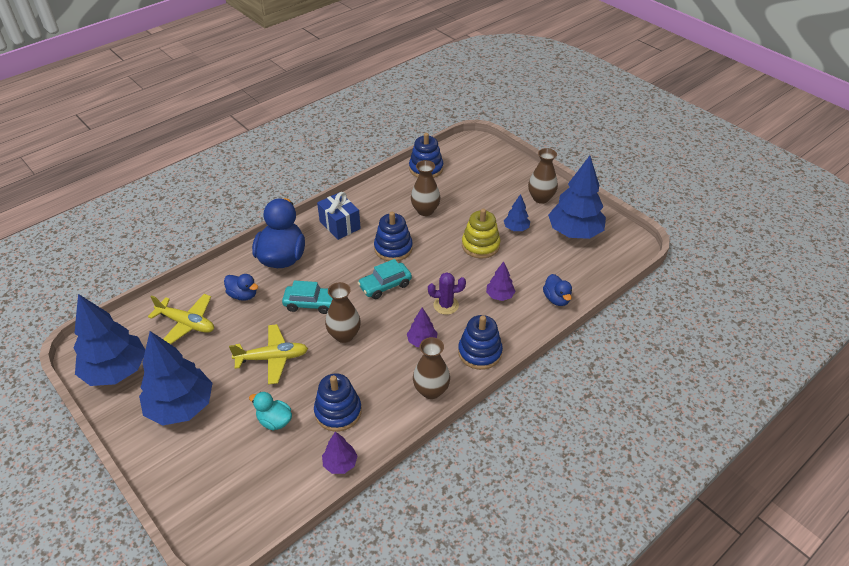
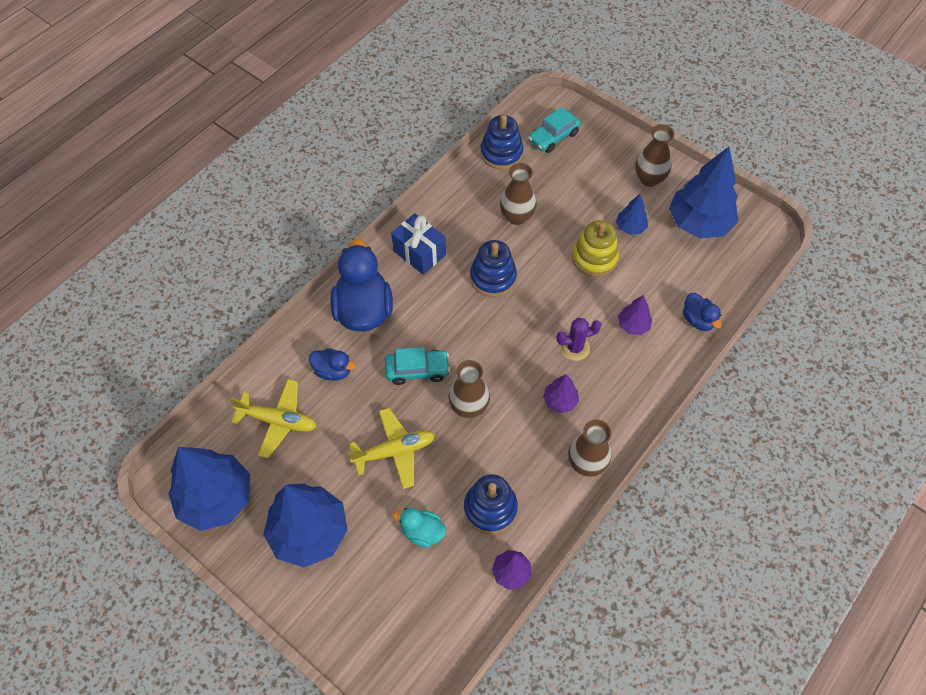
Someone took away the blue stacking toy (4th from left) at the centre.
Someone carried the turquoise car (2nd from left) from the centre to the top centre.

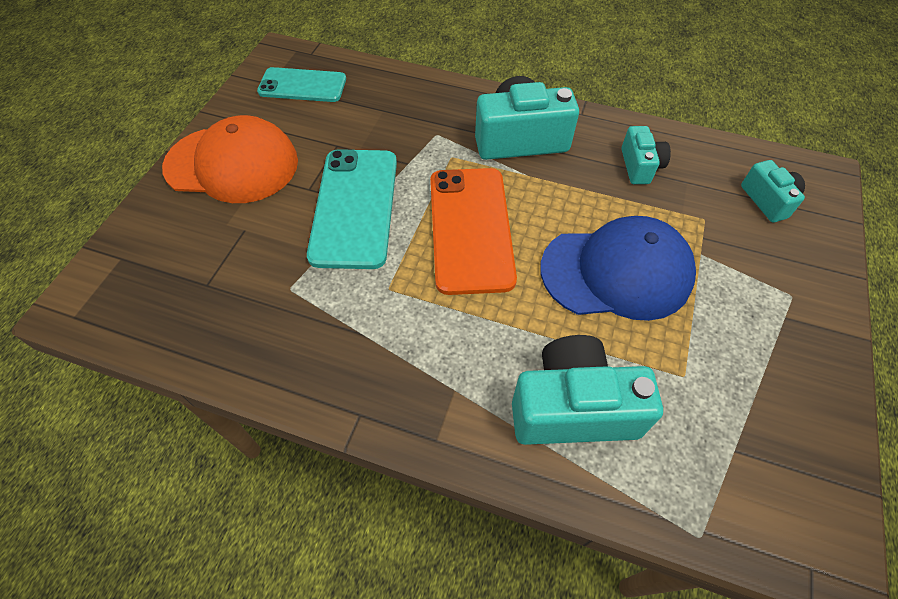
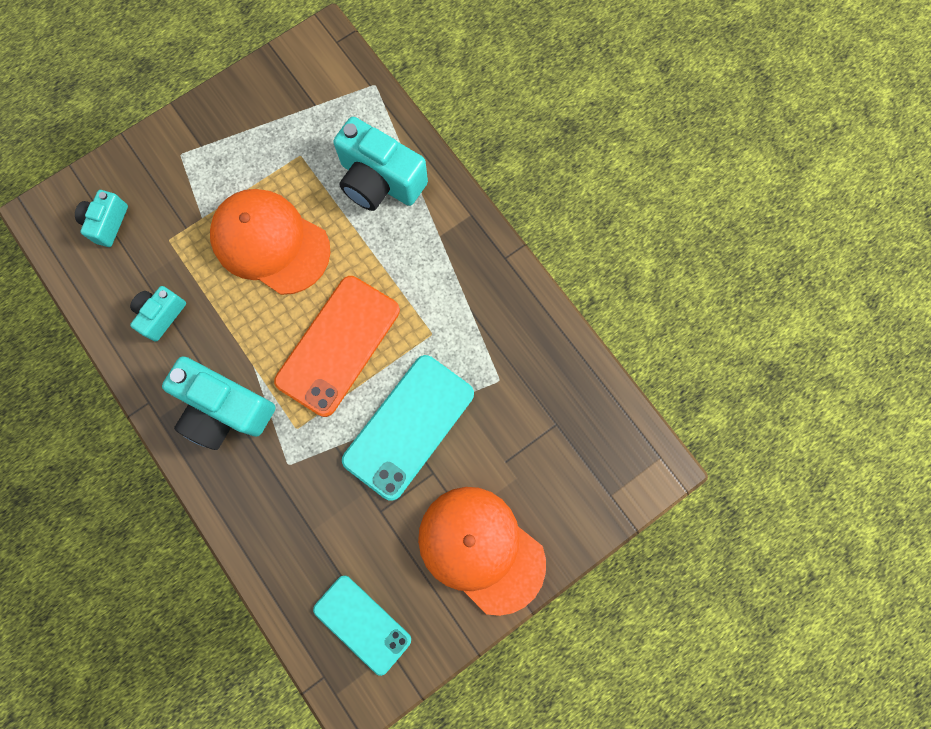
Someone repainted the blue cap at the middle right, which became the orange cap (1st from left) at the top left.

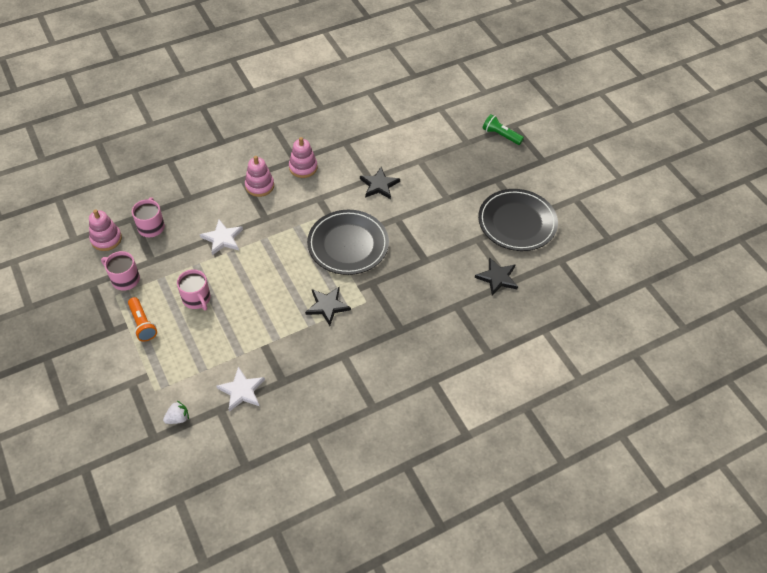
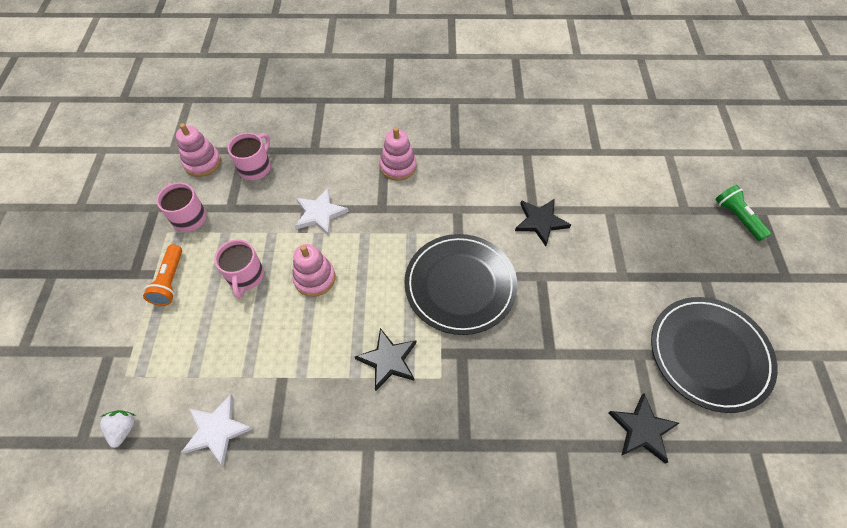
Someone carried the pink stacking toy (3rd from left in the first image) from the top centre to the centre.
Someone rotated the white strawberry at the bottom left by 90 degrees counterclockwise.

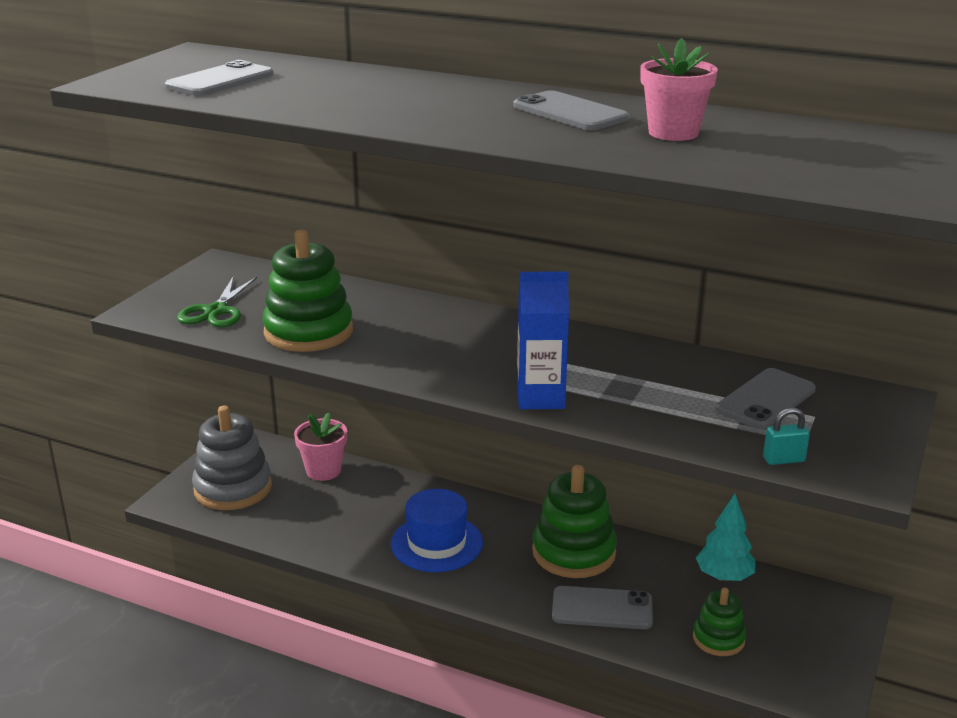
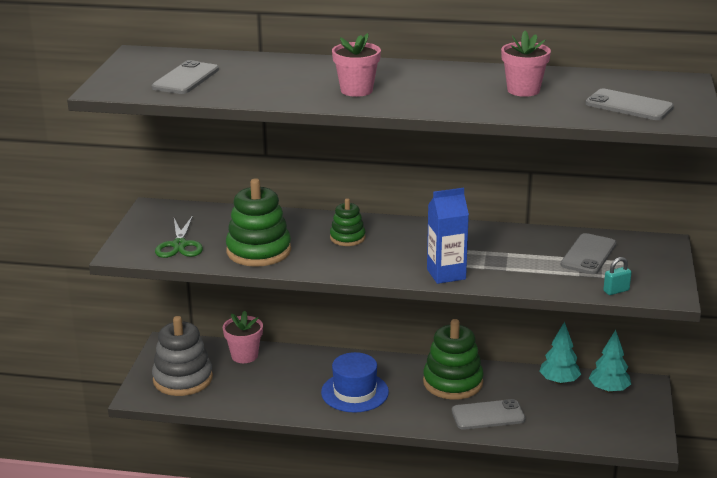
Someone put down the pink flower pot (2nd from left) at the top centre.
Someone put down the turquoise tree (2nd from left) at the bottom right.
Someone carried the grey phone (2nd from left in the first image) from the top centre to the top right.
Someone carried the green stacking toy (3rd from left in the first image) from the bottom right to the centre.

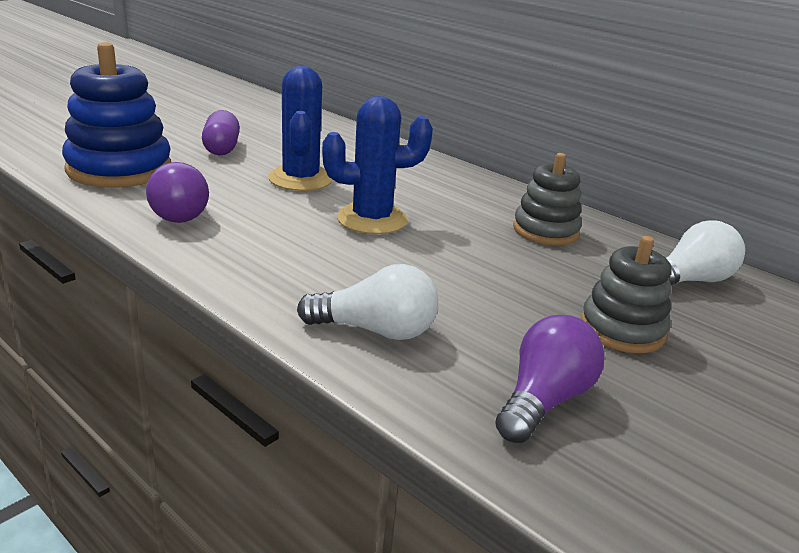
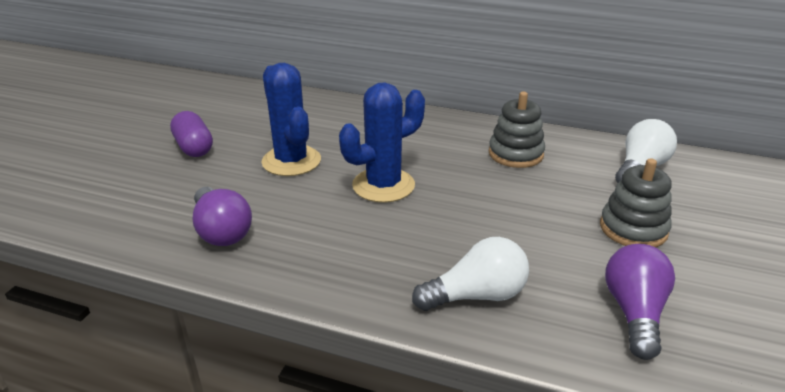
Someone took away the blue stacking toy at the top left.

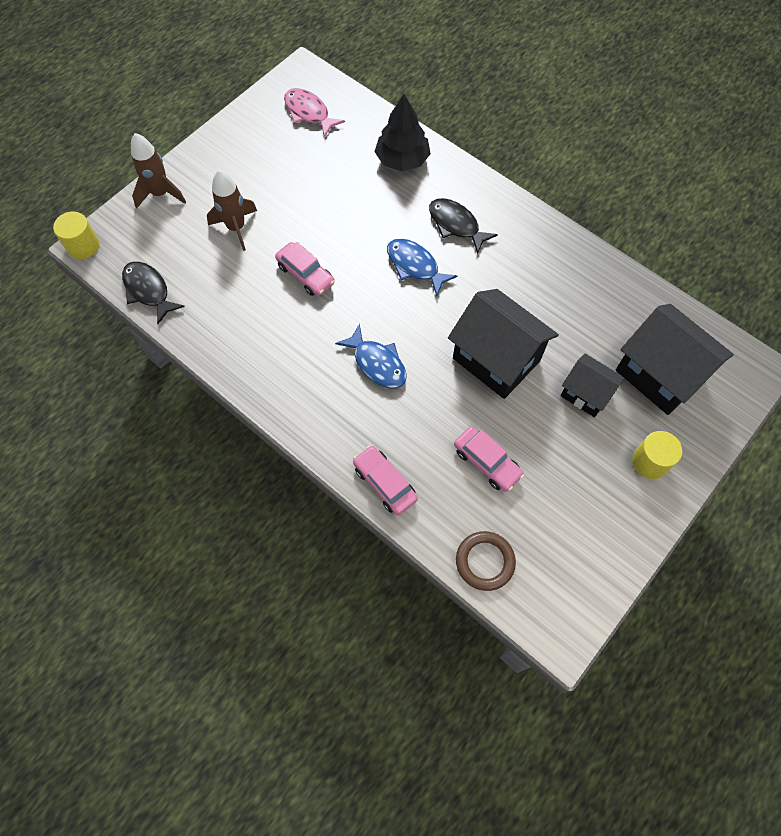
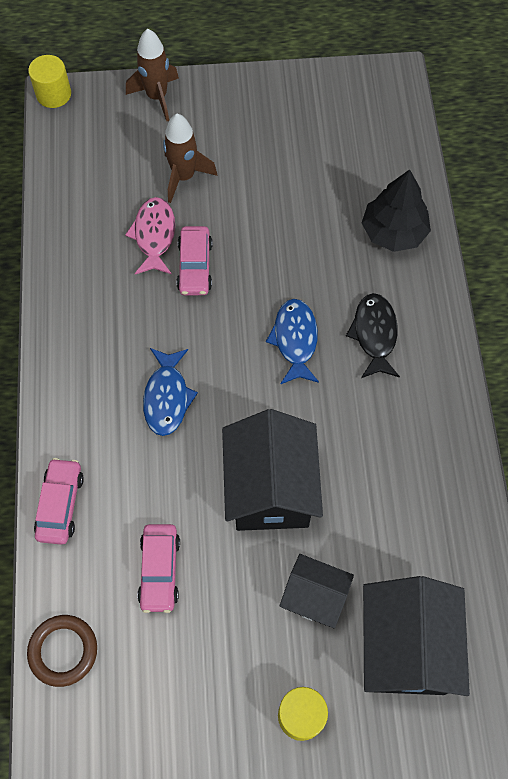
Someone took away the black fish (1st from left) at the middle left.
Someone carried the pink fish from the top centre to the top left.
Someone rotated the black house (2nd from left) at the middle right by 60 degrees counterclockwise.

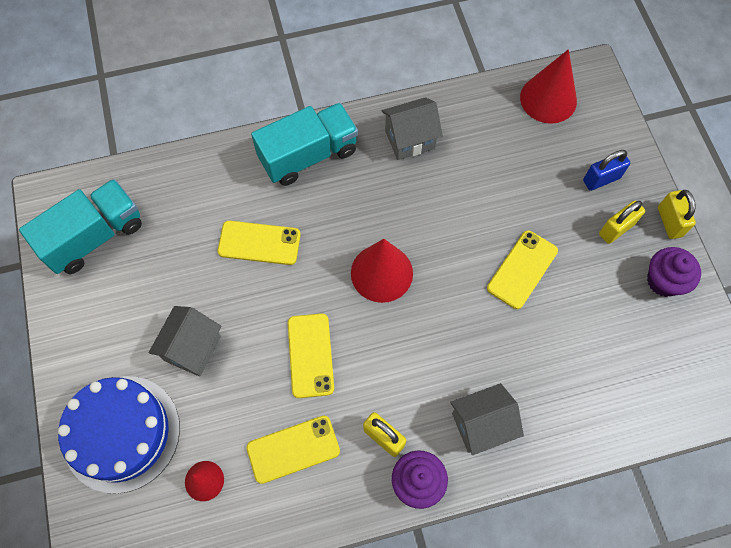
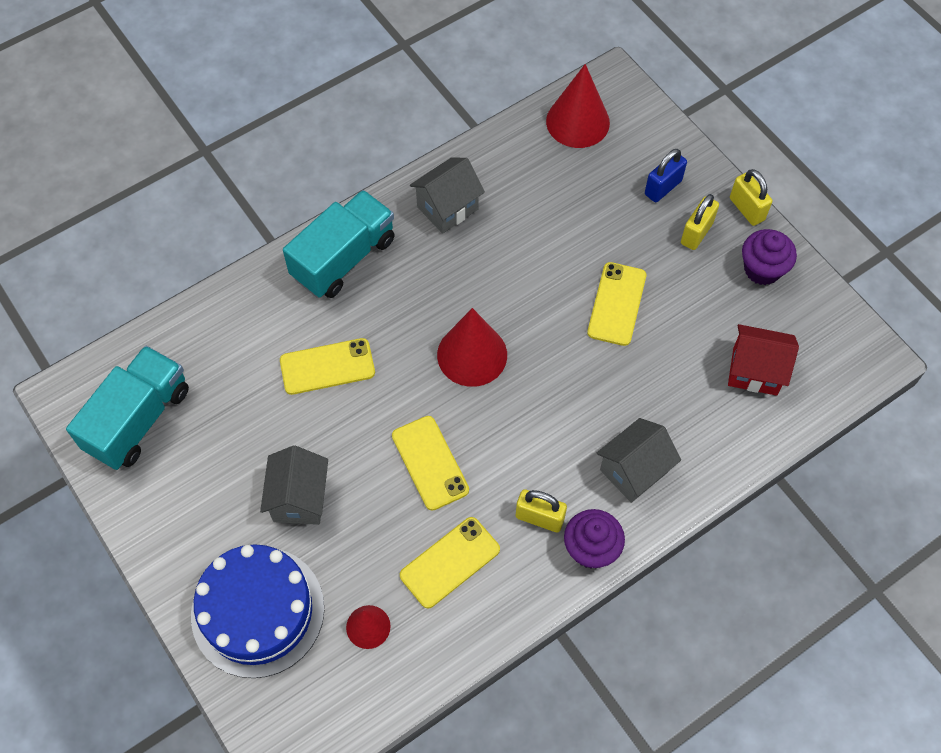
Someone put down the red house at the middle right.

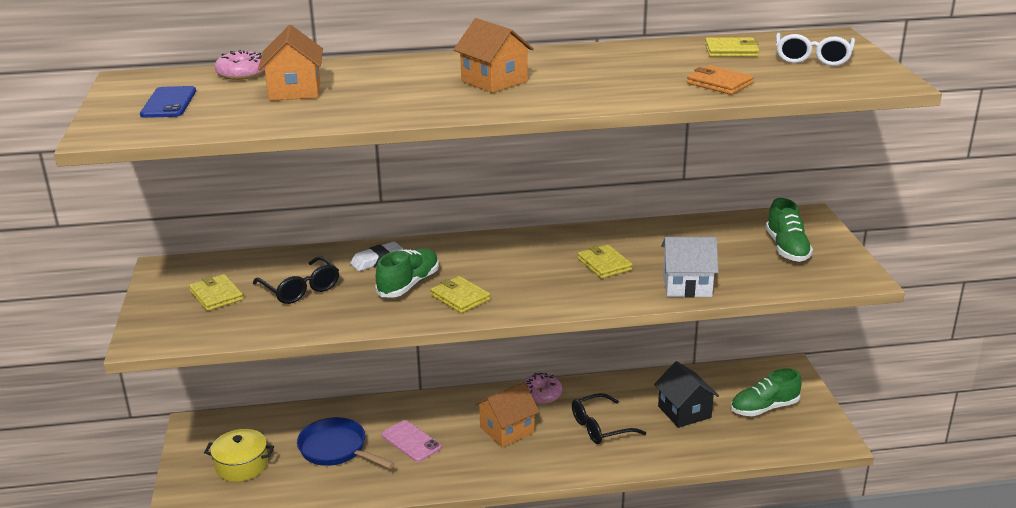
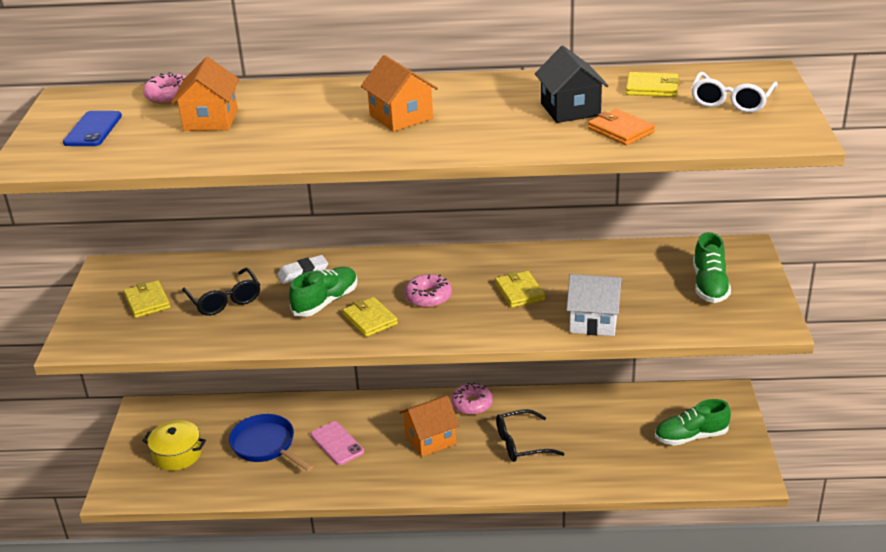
Someone put down the pink donut (2nd from left) at the centre.
Someone carried the black house from the bottom right to the top centre.

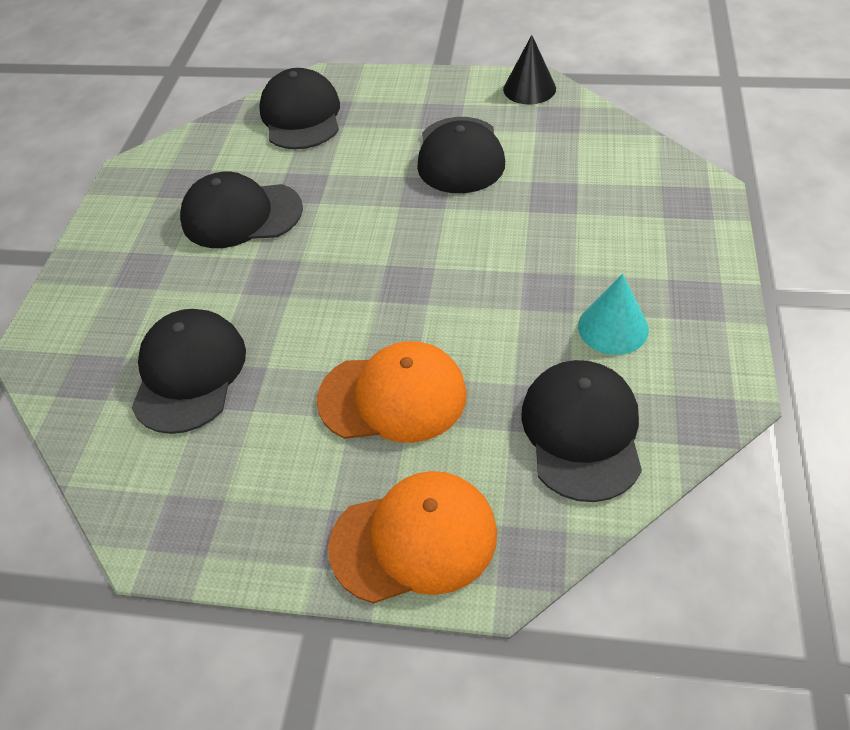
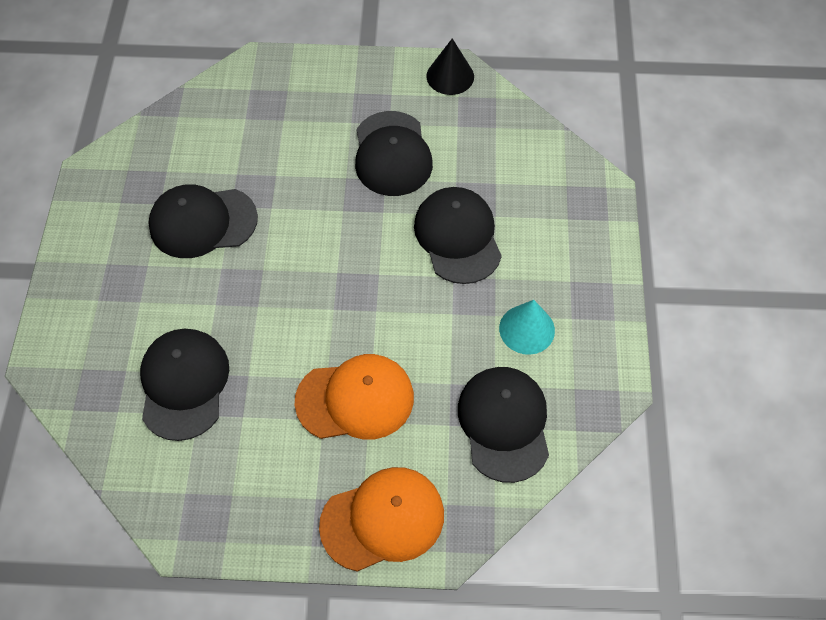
Someone carried the black cap (3rd from left in the first image) from the top centre to the centre.

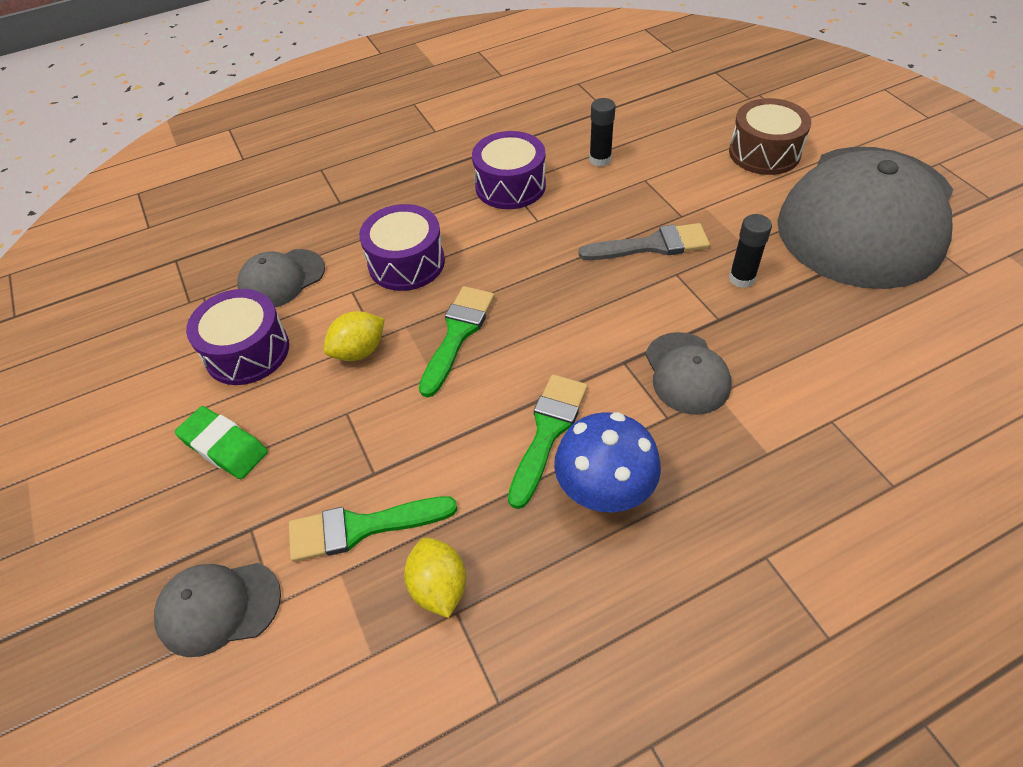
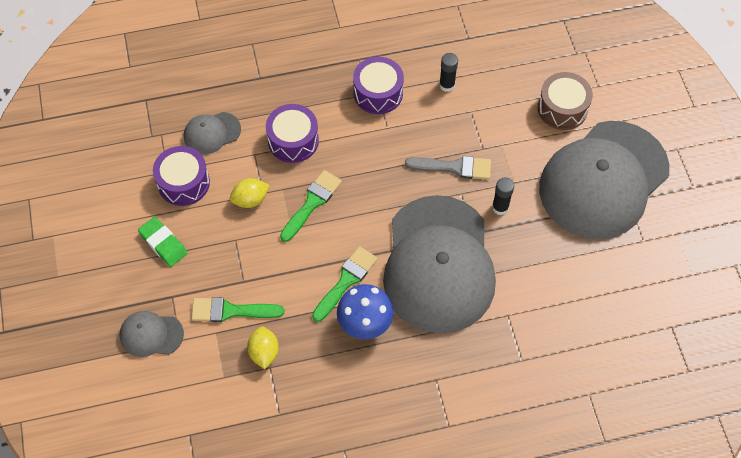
Someone scaled the grey cap (3rd from left) at the middle right by 2.41.

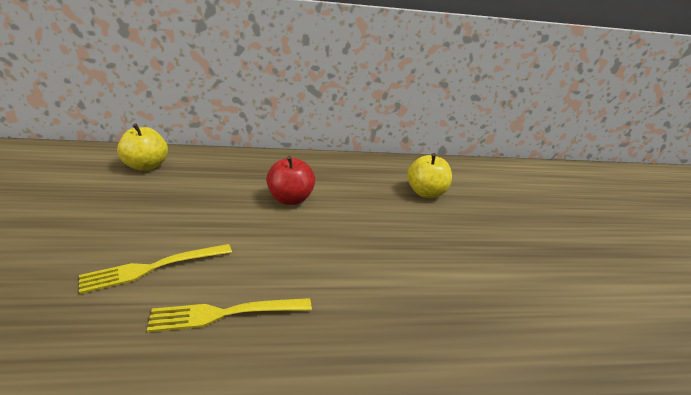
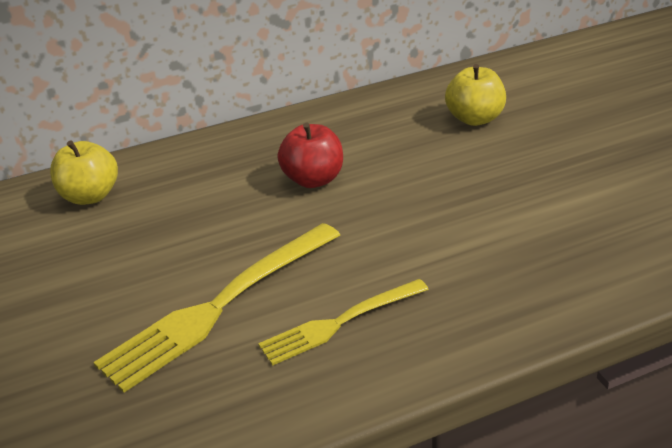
Someone scaled the yellow fork (1st from left) at the bottom left by 1.64.

